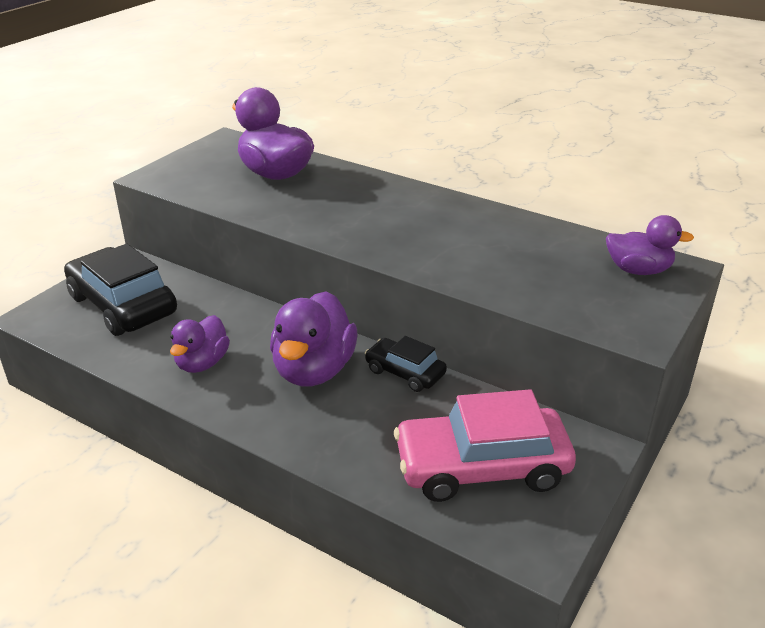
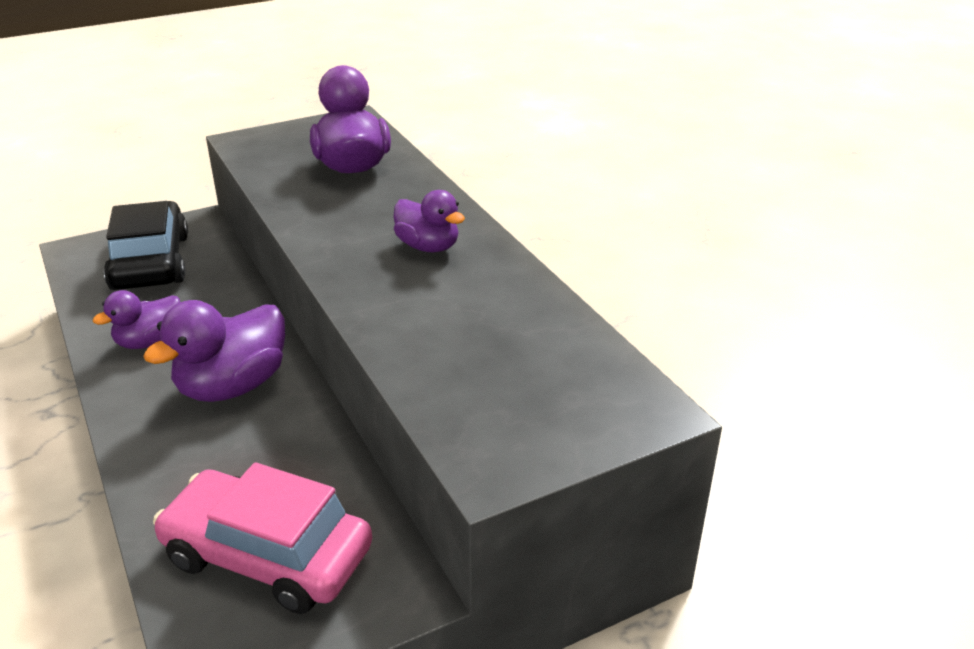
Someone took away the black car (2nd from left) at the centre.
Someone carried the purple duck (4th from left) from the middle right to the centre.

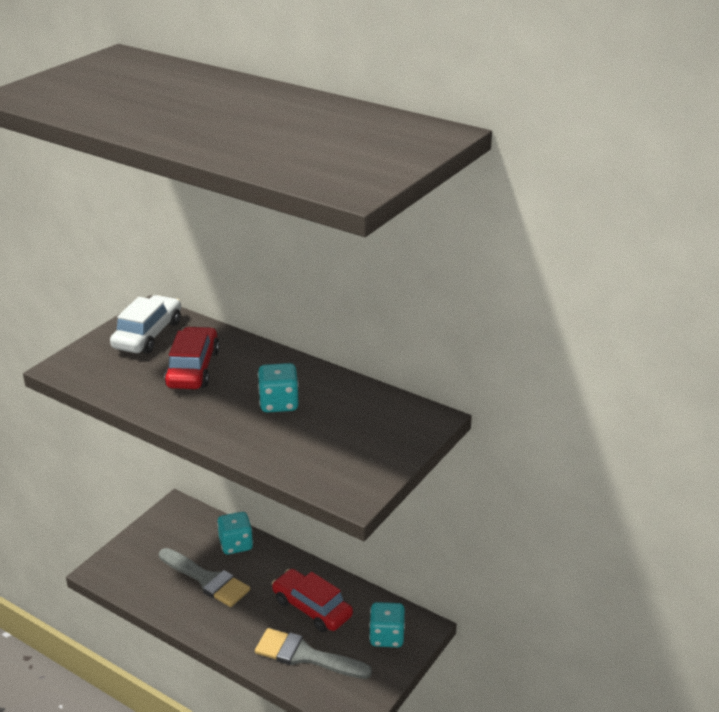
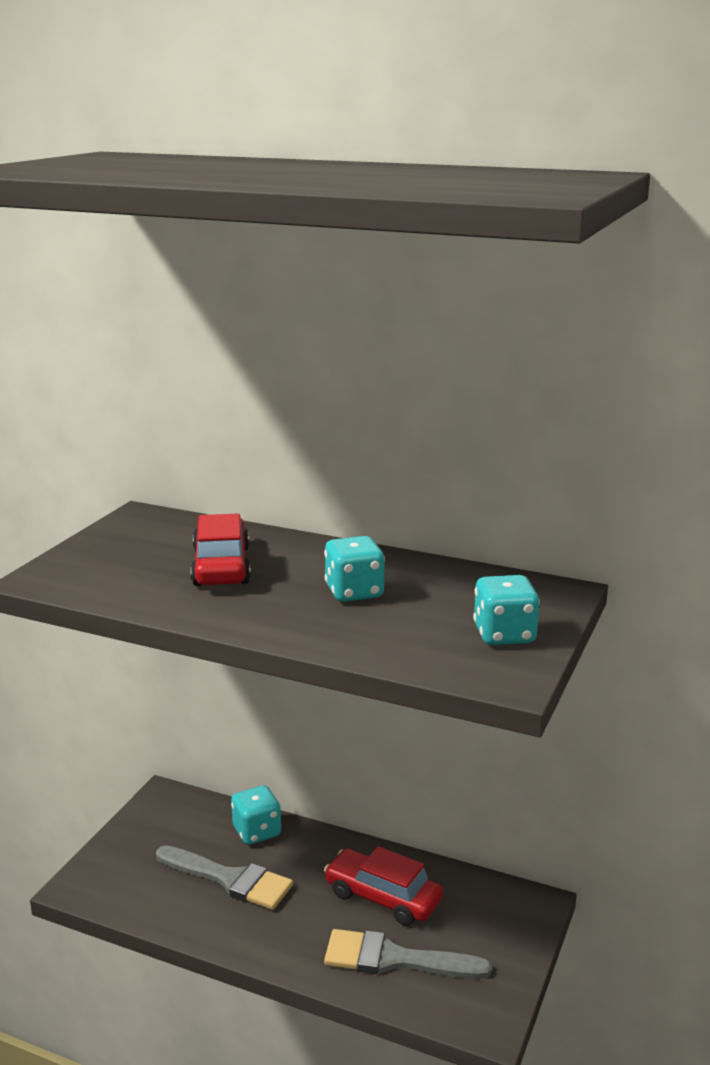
Someone took away the white car at the middle left.
Someone carried the turquoise dice (3rd from left) from the bottom centre to the middle right.

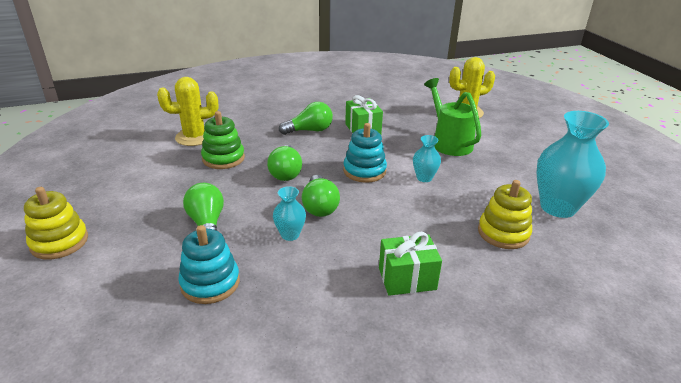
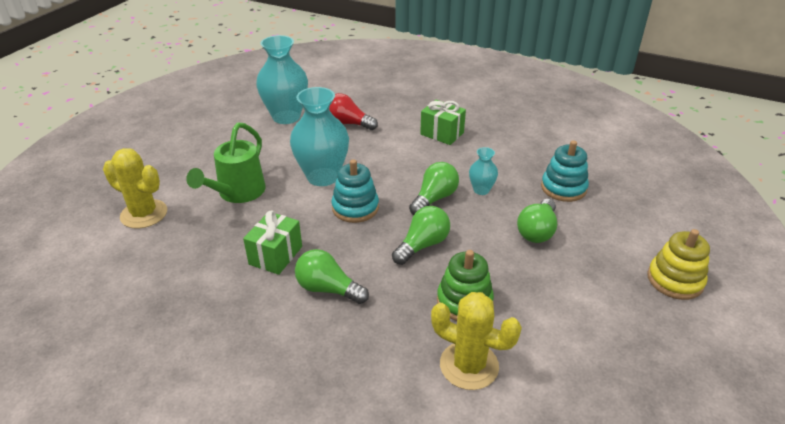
Someone swapped the yellow stacking toy (2nd from left) at the middle right for the red light bulb at the top centre.
Someone scaled the turquoise vase (2nd from left) at the centre by 2.05.

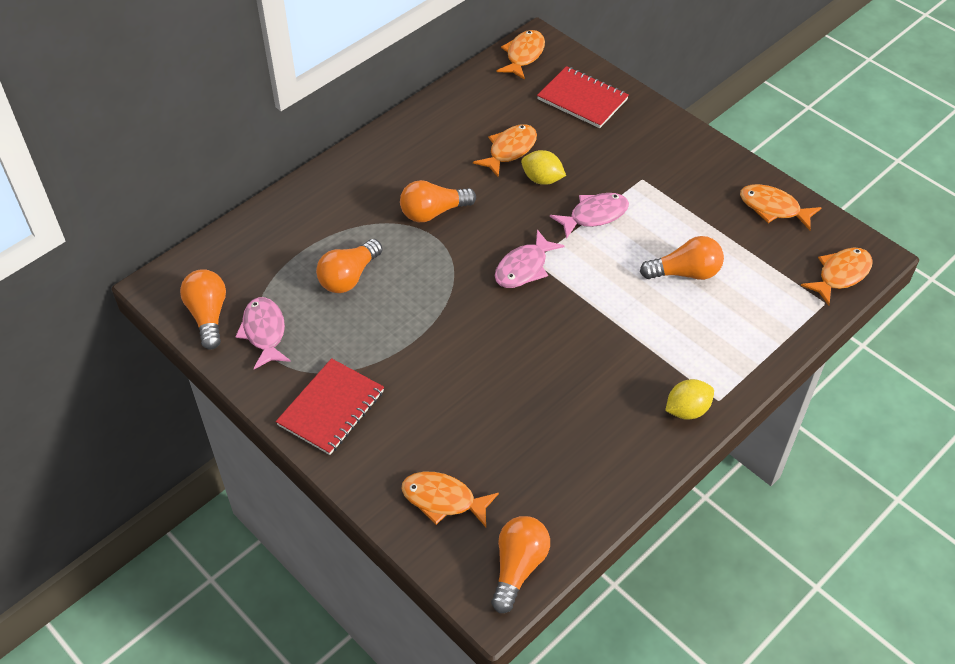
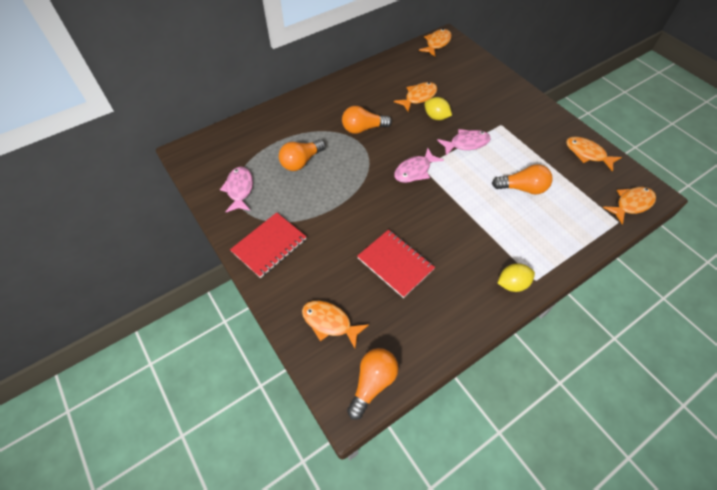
Someone took away the orange light bulb (1st from left) at the middle left.
Someone carried the red notebook (2nd from left) from the top centre to the centre.

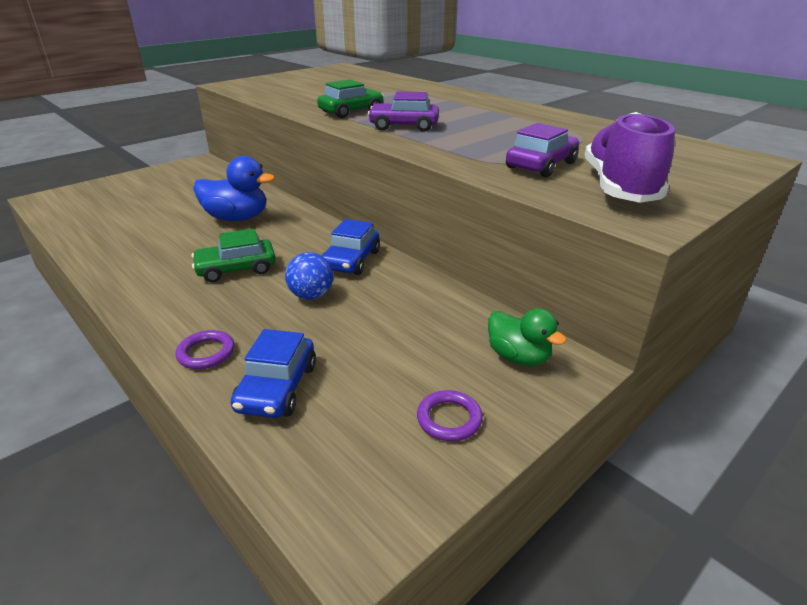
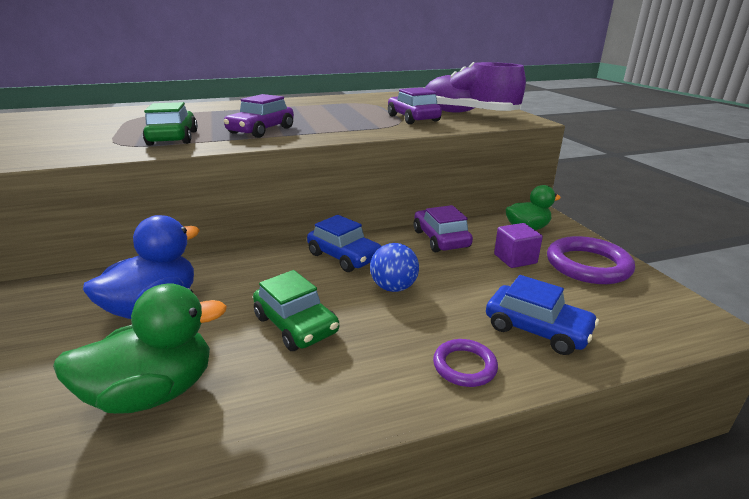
Someone put down the green duck (1st from left) at the bottom left.
Someone put down the purple car (3rd from left) at the centre.
Someone put down the purple cube at the middle right.
Someone rotated the green car (1st from left in the first image) at the middle left by 45 degrees counterclockwise.
Someone scaled the purple ring (2nd from left) at the bottom centre by 1.76.

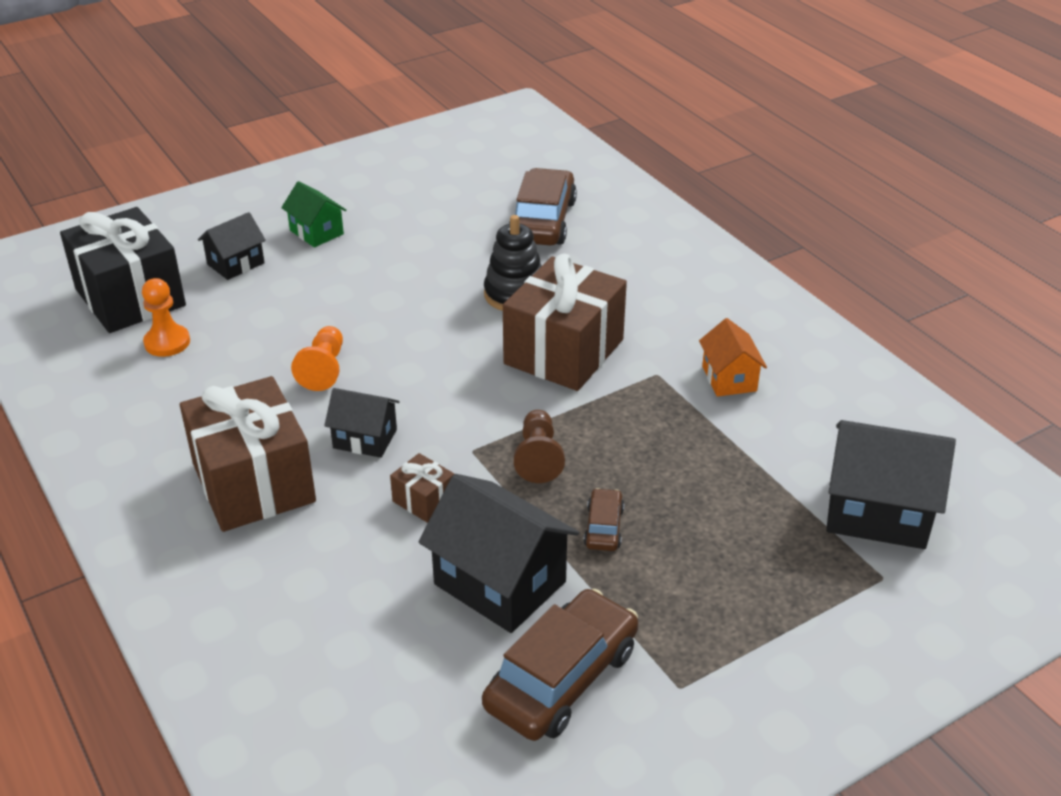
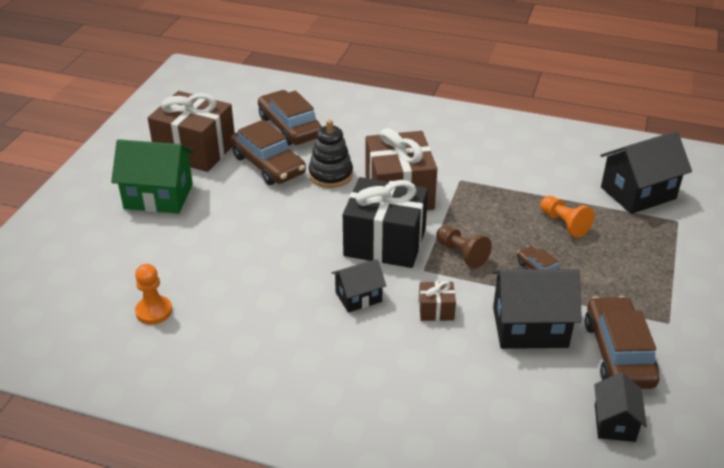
Someone took away the orange house at the middle right.
Someone put down the brown car (1st from left) at the top centre.
Someone carried the black gift from the middle left to the centre.
Someone carried the brown gift (1st from left) from the middle left to the top left.
Someone carried the black house (1st from left in the first image) from the top left to the bottom right.
Someone carried the orange pawn (2nd from left) from the middle left to the middle right.
Someone scaled the green house at the top left by 1.74.

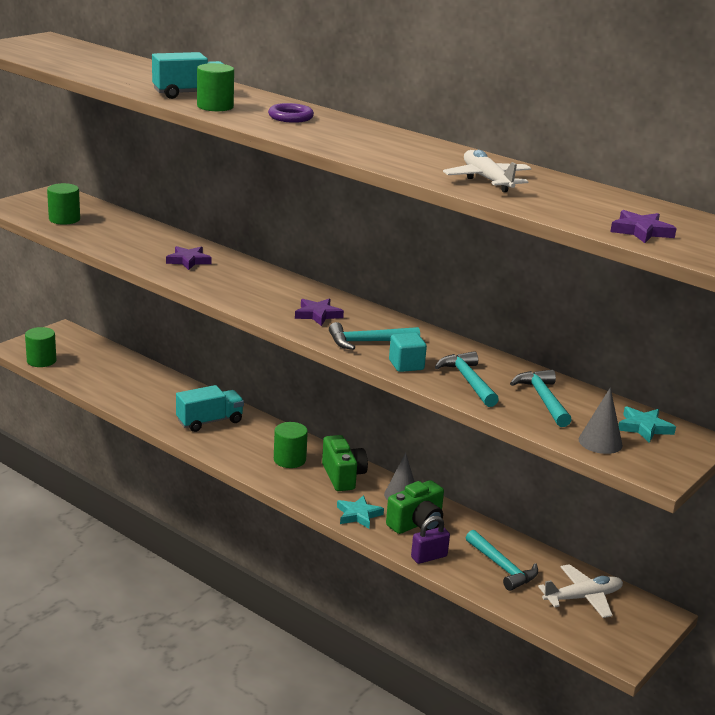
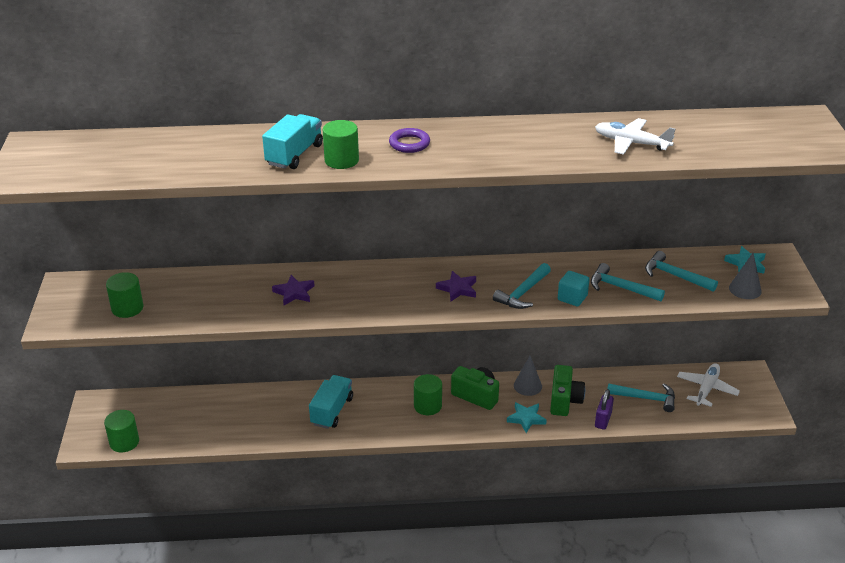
Someone took away the purple star (3rd from left) at the top right.

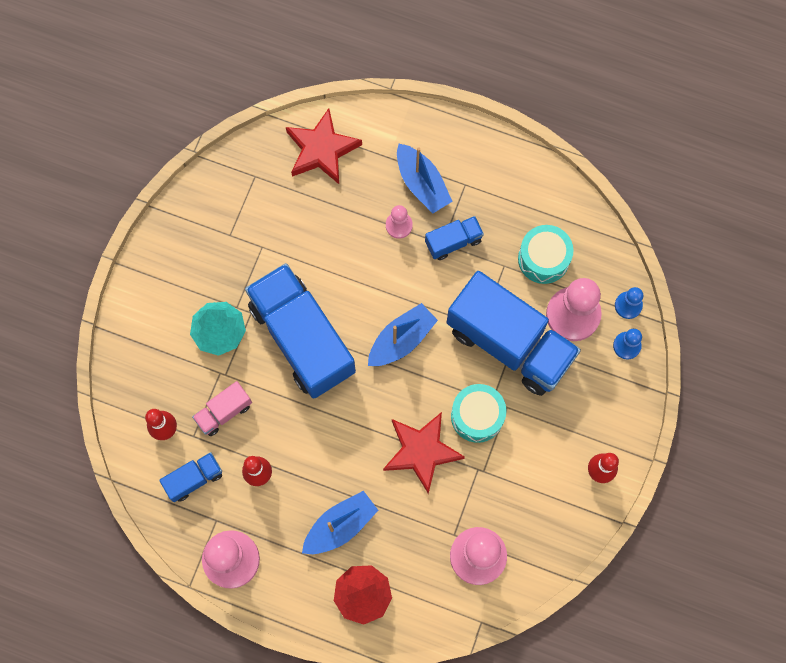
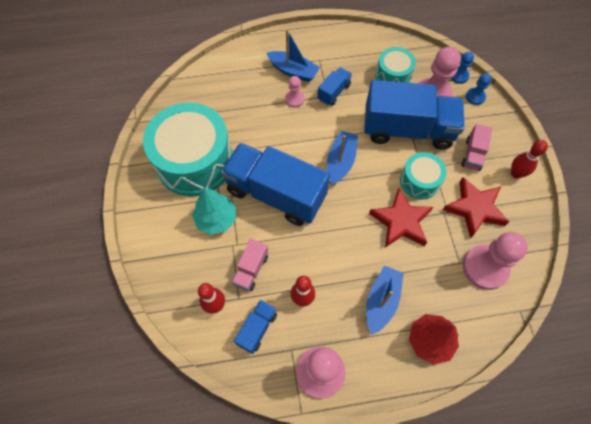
Someone put down the turquoise drum (1st from left) at the middle left.
Someone put down the pink truck (2nd from left) at the middle right.
Someone carried the red star (1st from left in the first image) from the top centre to the middle right.

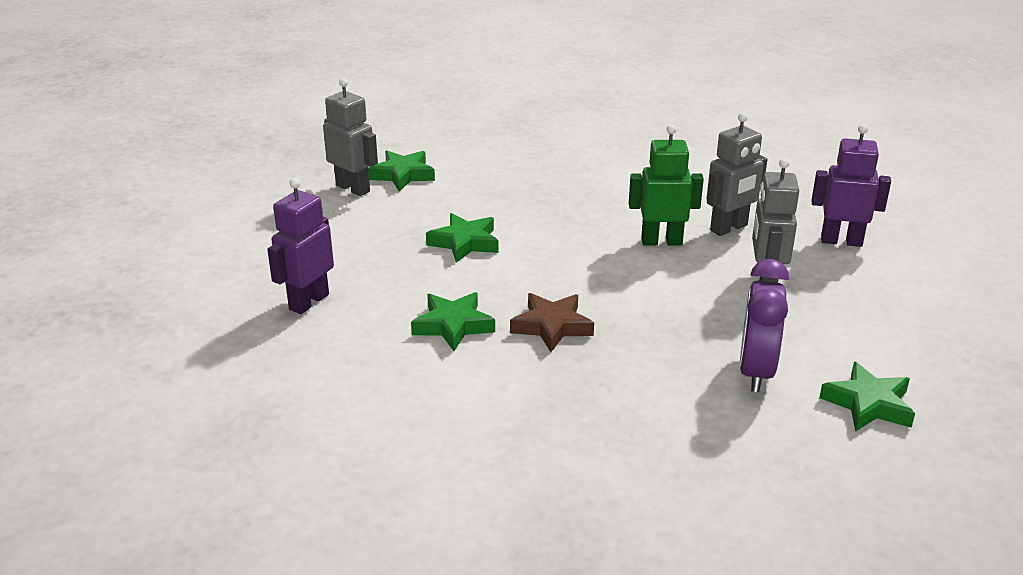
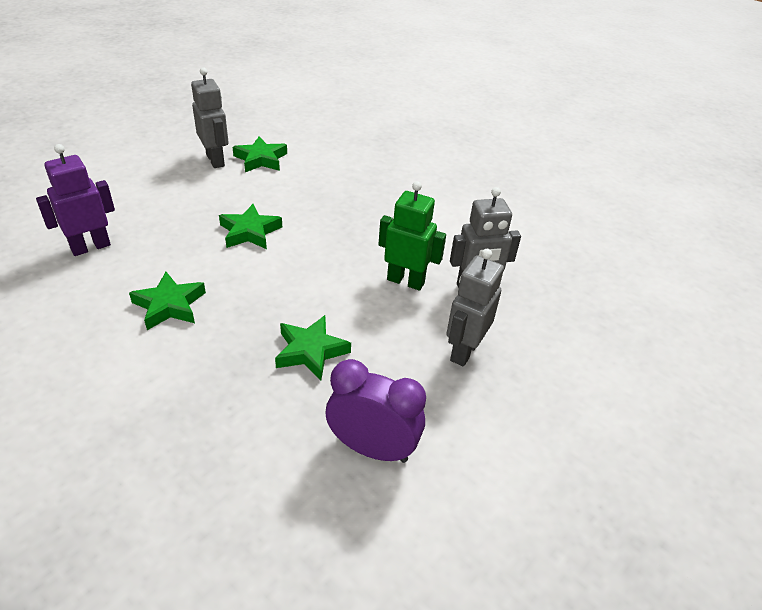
Someone took away the brown star at the centre.
Someone took away the purple robot (2nd from left) at the top right.
Someone carried the green star (4th from left) from the bottom right to the centre.
Someone rotated the purple clock at the middle right by 75 degrees clockwise.

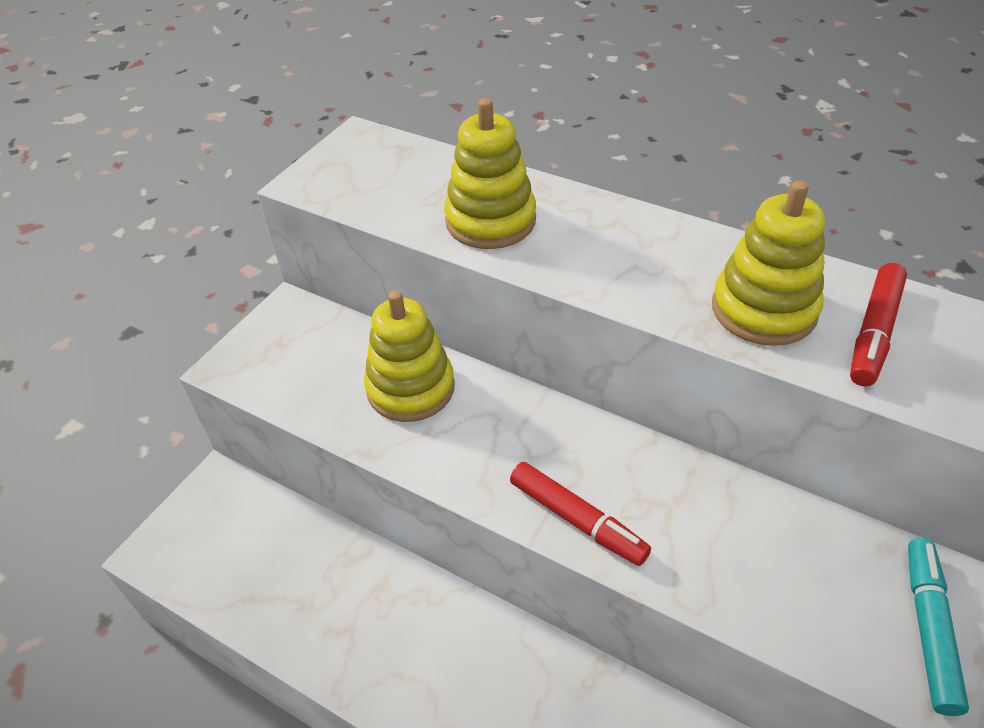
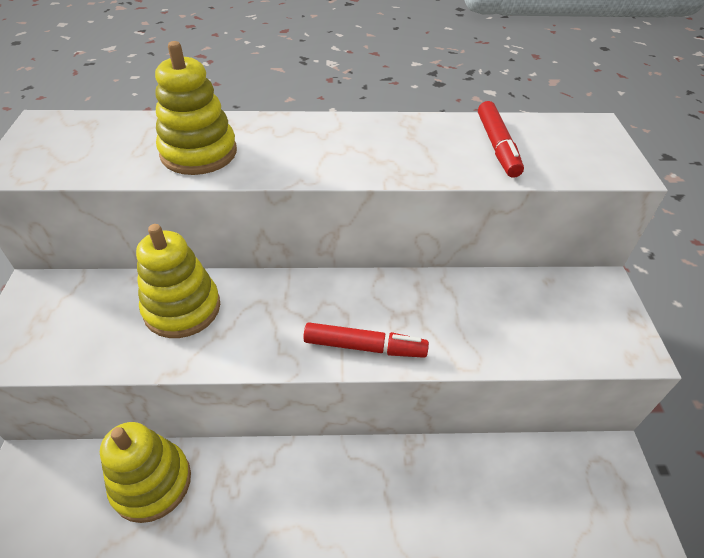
Someone took away the turquoise marker at the bottom right.
Someone carried the yellow stacking toy (3rd from left in the first image) from the middle right to the bottom left.

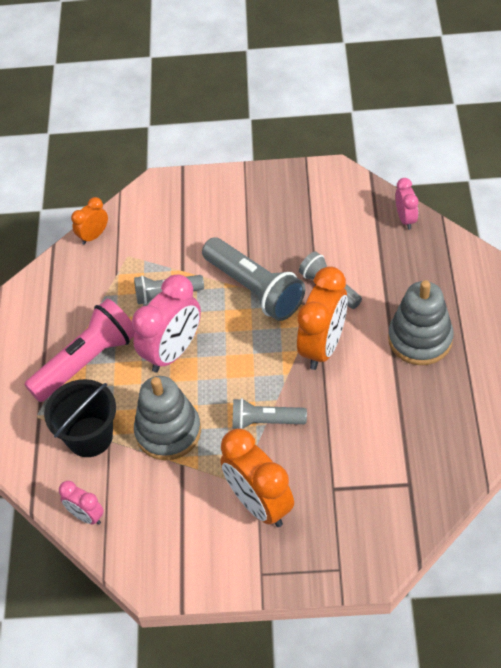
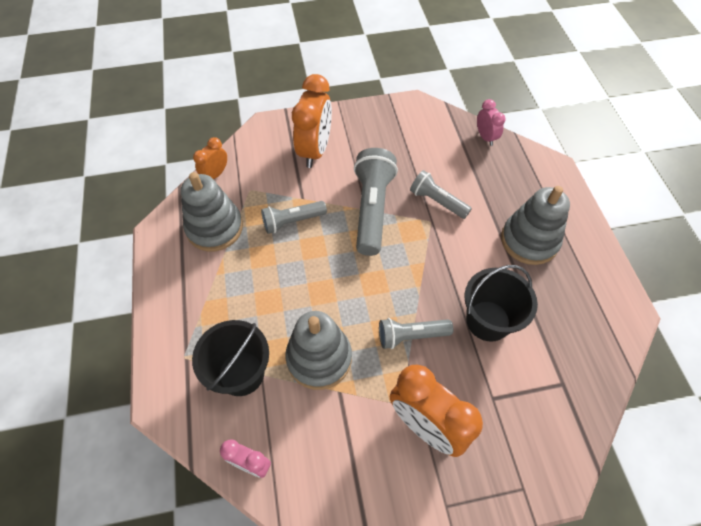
Someone took away the pink flashlight at the middle left.
Someone took away the pink clock (2nd from left) at the middle left.
Someone put down the grey stacking toy (1st from left) at the middle left.
Someone put down the black bucket (2nd from left) at the middle right.
Someone carried the orange clock (3rd from left in the first image) from the centre to the top centre.
Someone rotated the grey flashlight (2nd from left) at the centre by 120 degrees counterclockwise.

